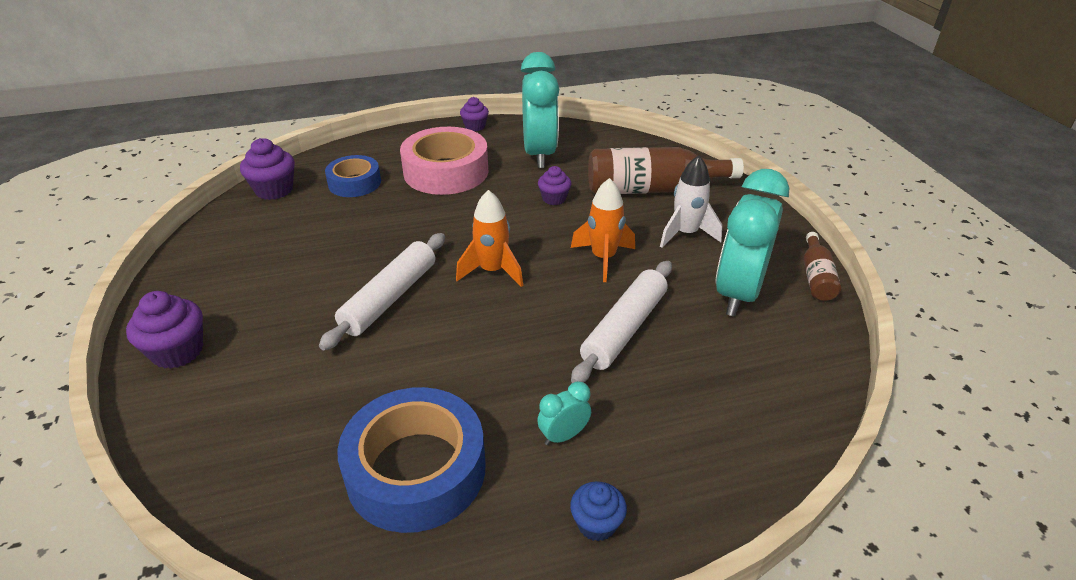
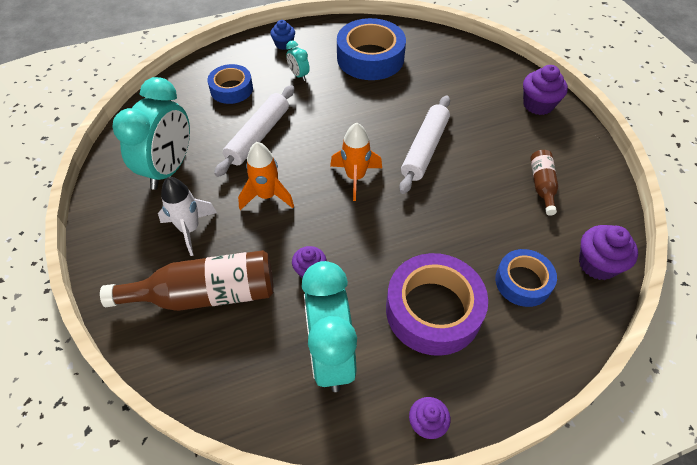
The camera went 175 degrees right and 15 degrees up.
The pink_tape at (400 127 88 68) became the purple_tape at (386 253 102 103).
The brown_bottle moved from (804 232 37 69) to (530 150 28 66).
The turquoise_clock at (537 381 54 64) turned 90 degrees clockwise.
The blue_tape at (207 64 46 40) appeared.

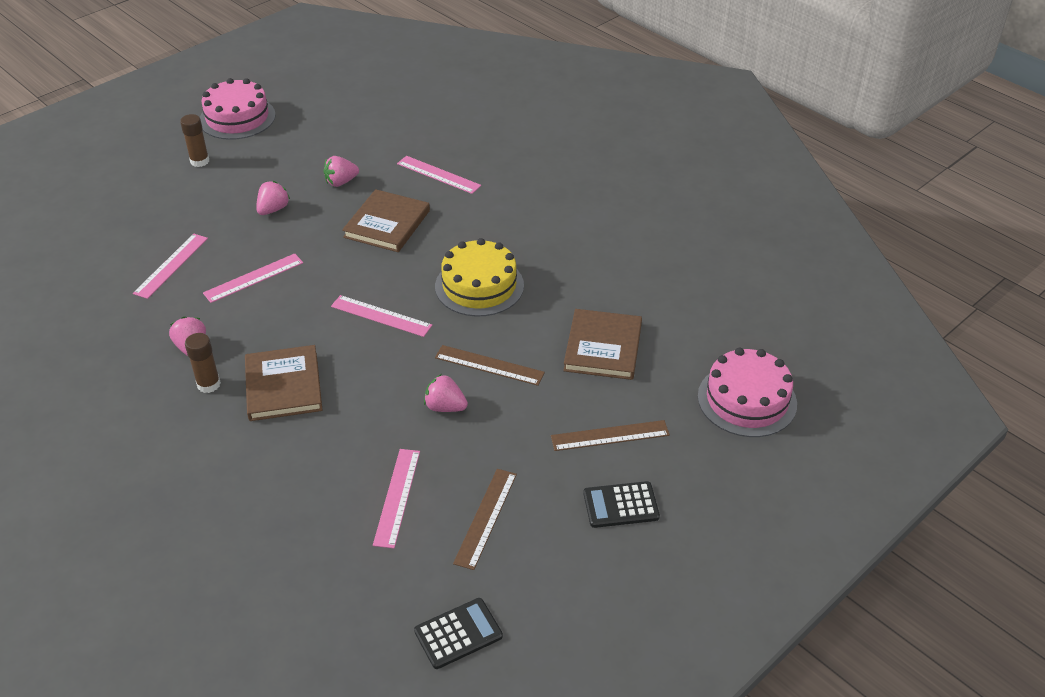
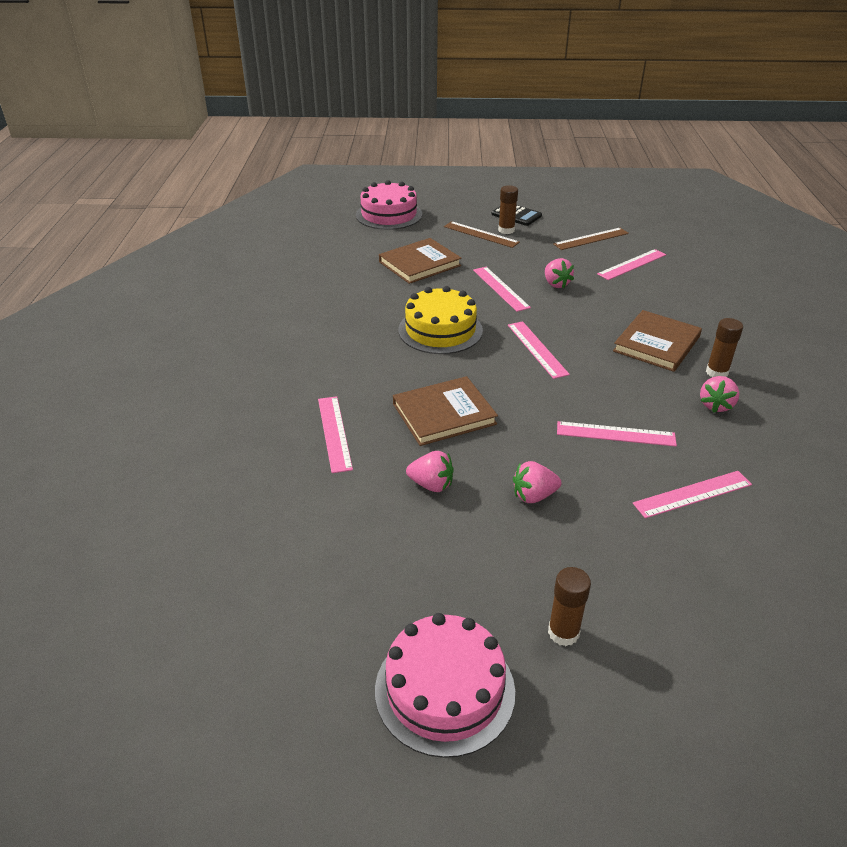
The camera went 135 degrees left and 5 degrees down.
The brown_ruler at (435 345 110 41) became the pink_ruler at (473 267 58 45).
The black_calculator at (414 598 89 71) disappeared.
The brown_glue_stick at (498 185 20 49) appeared.

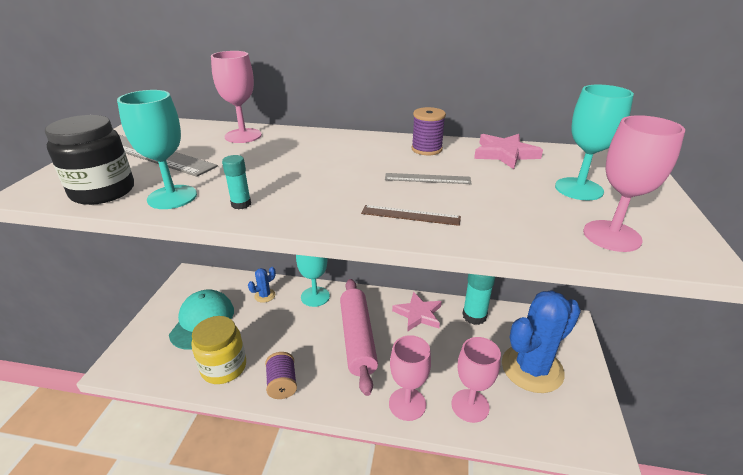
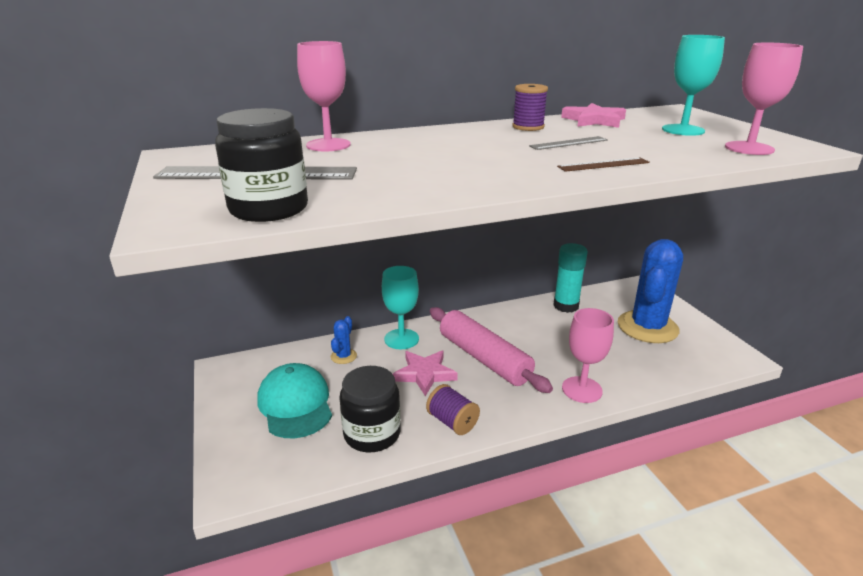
The camera went 30 degrees left and 5 degrees down.
The turquoise_goblet at (117 90 80 119) disappeared.
The turquoise_glue_stick at (222 155 29 54) disappeared.
The pink_star moved from (392 292 50 40) to (393 351 65 45).
The yellow_jar at (191 316 55 68) became the black_jar at (339 366 62 86).
The pink_goblet at (451 337 50 86) disappeared.

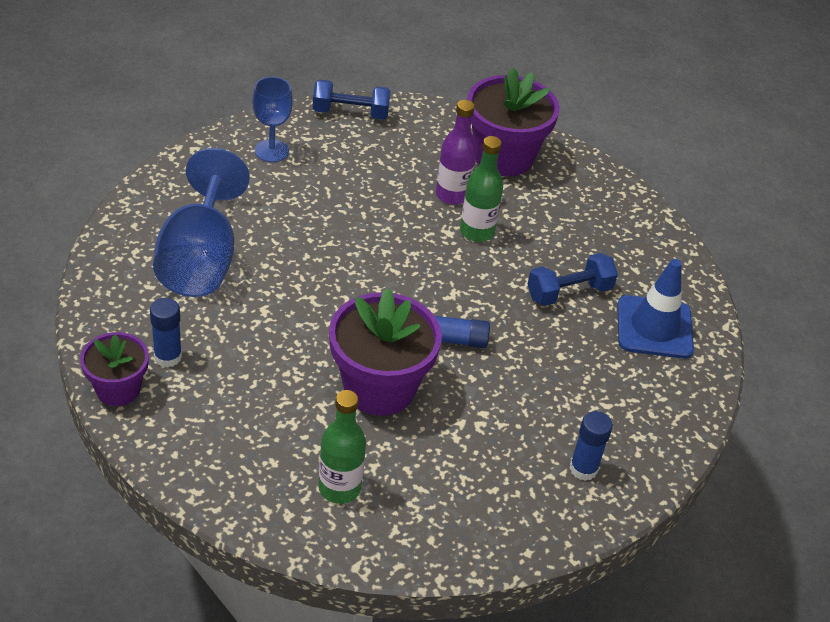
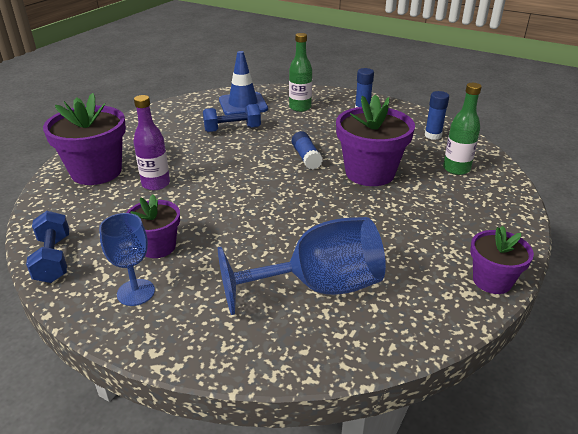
The camera went 105 degrees left and 10 degrees down.
The green_bottle moved from (460 136 43 106) to (289 33 23 79).
The blue_dumbbell at (528 253 90 53) turned 60 degrees counterclockwise.
The blue_glue_stick moved from (150 298 32 70) to (425 91 24 49).
The purple_flower_pot at (126 194 54 64) appeared.

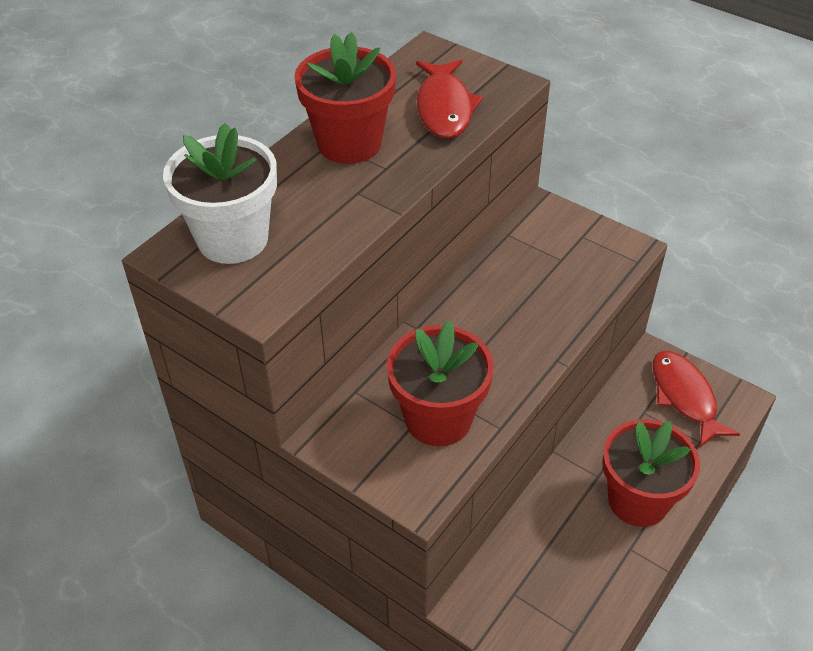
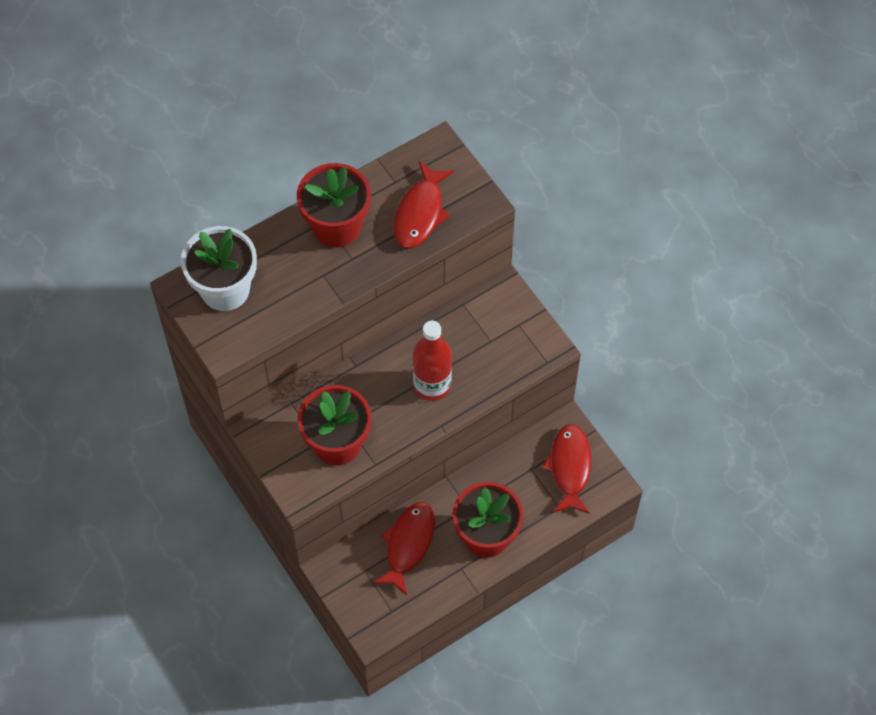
The camera went 20 degrees right and 15 degrees up.
The red_bottle at (413 321 39 80) appeared.
The red_fish at (373 502 62 93) appeared.

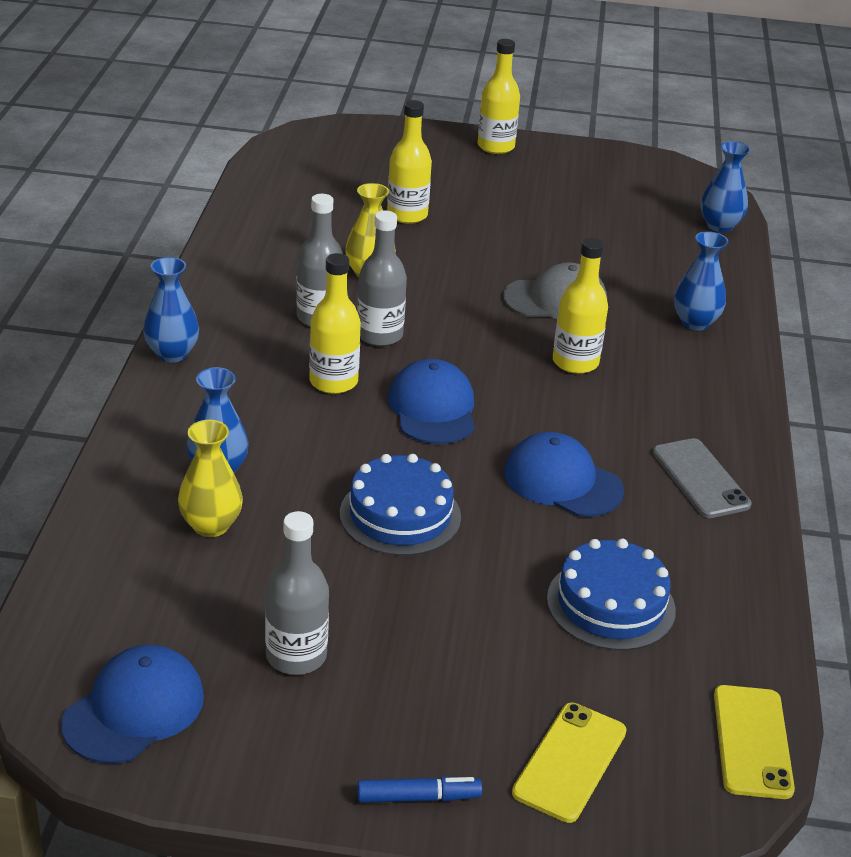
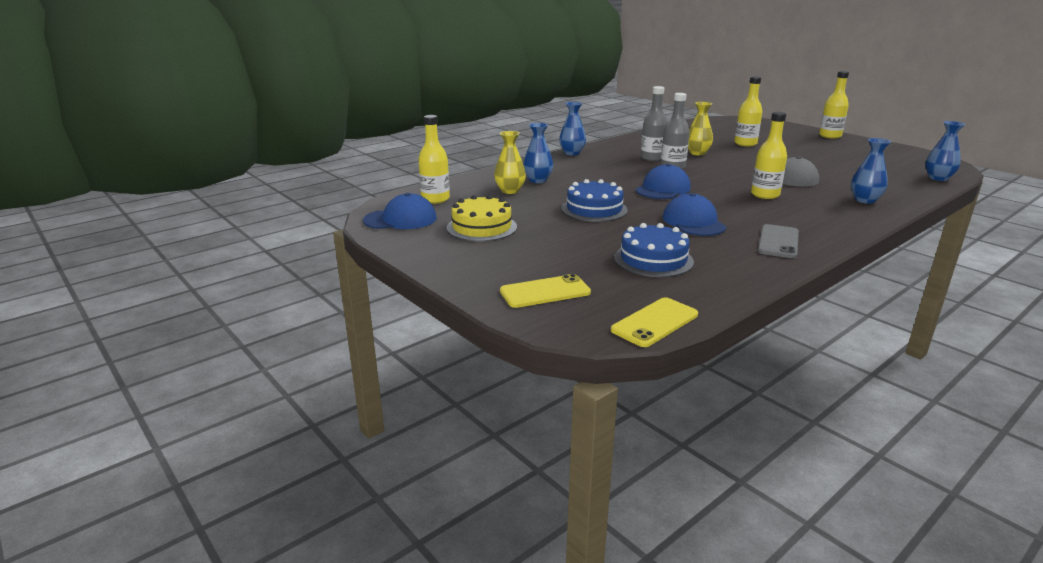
The camera went 45 degrees right and 10 degrees down.
The yellow_bottle moved from (309 253 52 141) to (418 115 32 89).
The grey_bottle at (265 511 64 164) was replaced by the yellow_cake at (447 195 70 46).
The blue_marker at (357 777 125 26) disappeared.

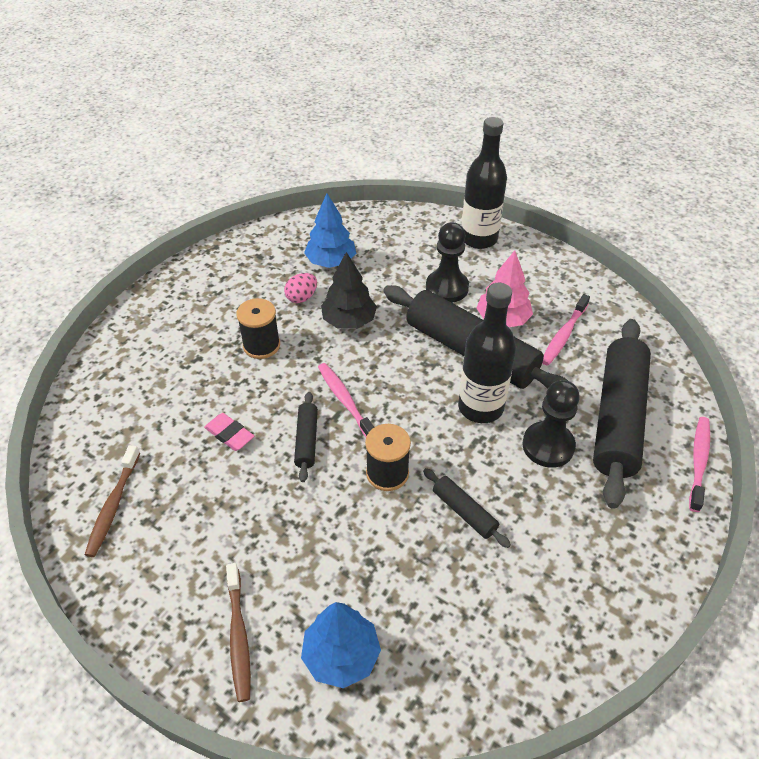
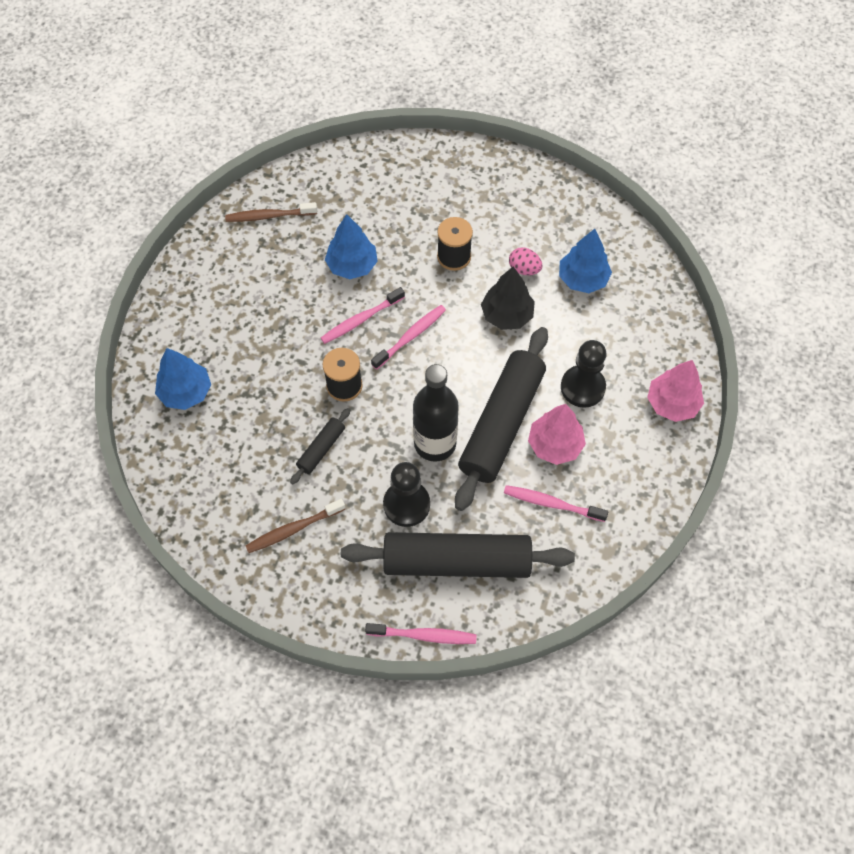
The camera went 75 degrees right and 15 degrees up.
The black_bottle at (462 117 45 132) was replaced by the pink_tree at (647 360 57 62).
The black_rolling_pin at (294 392 24 90) was replaced by the pink_toothbrush at (321 287 84 57).
The pink_eraser at (204 413 50 38) was replaced by the blue_tree at (325 214 53 65).
The brown_toothbrush moved from (226 563 25 139) to (246 499 99 54).

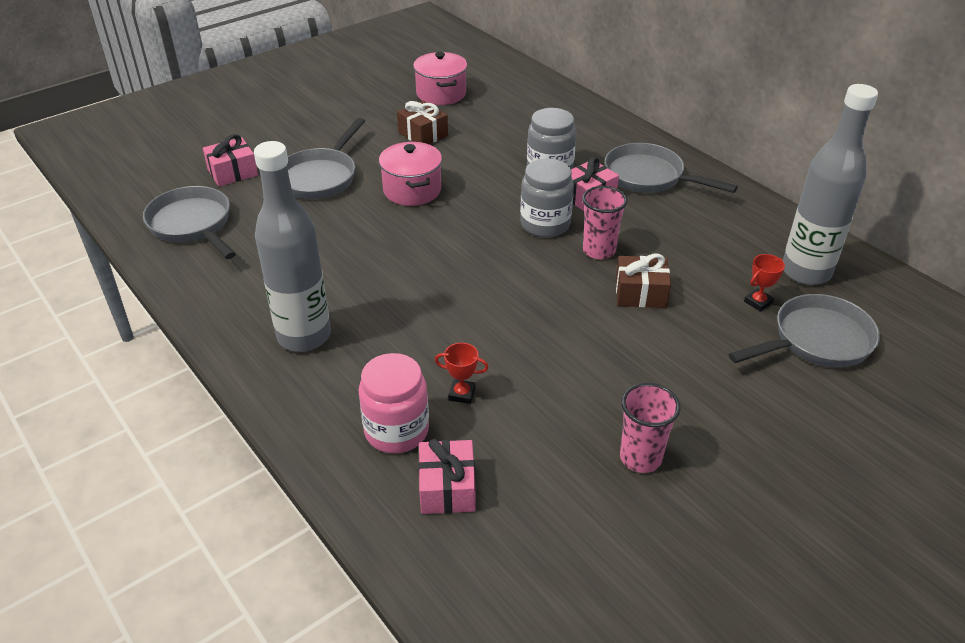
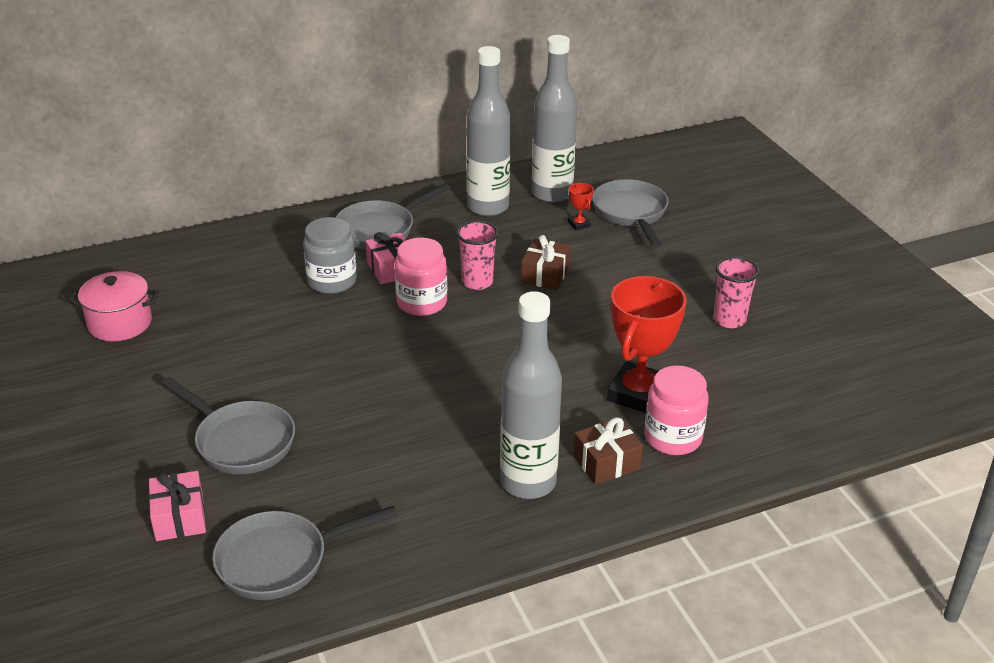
The camera went 75 degrees left and 5 degrees down.
The brown_gift moved from (397 101 51 43) to (573 417 70 68).
The pink_pot at (379 142 63 64) disappeared.
The grey_jar at (520 158 54 79) became the pink_jar at (395 238 52 78).
The red_trophy at (435 343 54 61) changed to 2.40 times the size.
The pink_gift at (418 439 58 75) disappeared.
The grey_bottle at (467 46 44 170) appeared.

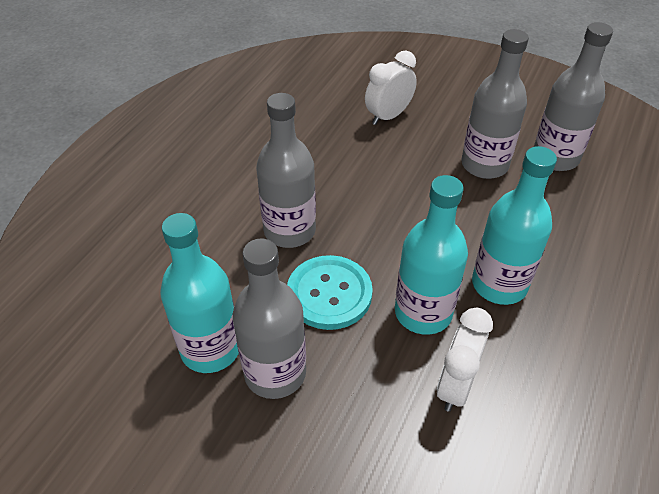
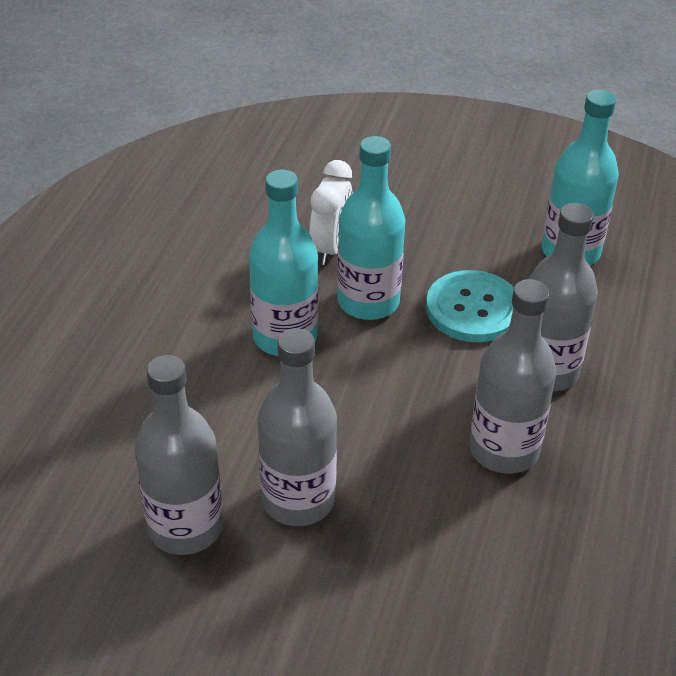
The camera went 170 degrees right and 5 degrees down.
The white_clock at (365 50 52 75) disappeared.
The grey_bottle moved from (233 238 73 161) to (469 279 87 195).

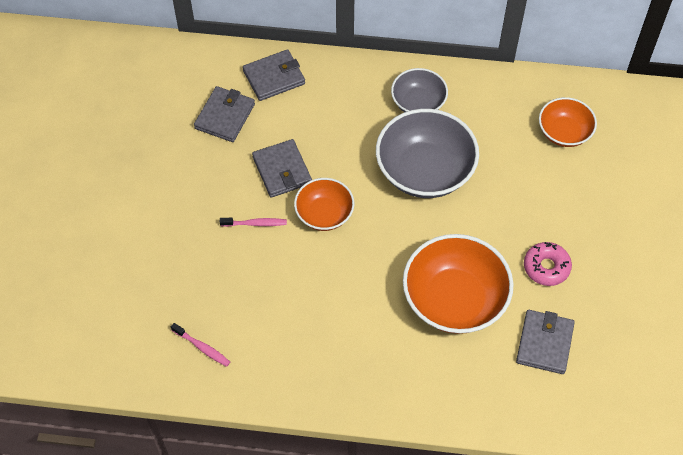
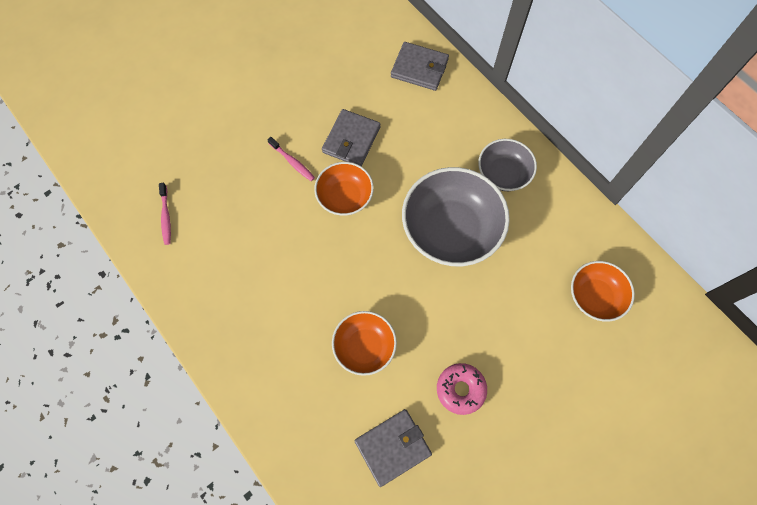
The camera went 45 degrees right and 10 degrees up.
The grey_wallet at (194 86 61 56) disappeared.
The orange_bowl at (403 234 111 100) changed to 0.58 times the size.

